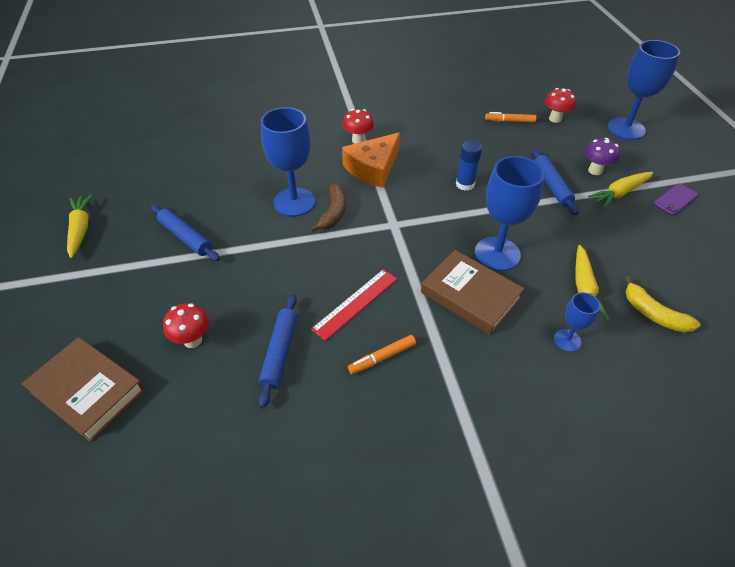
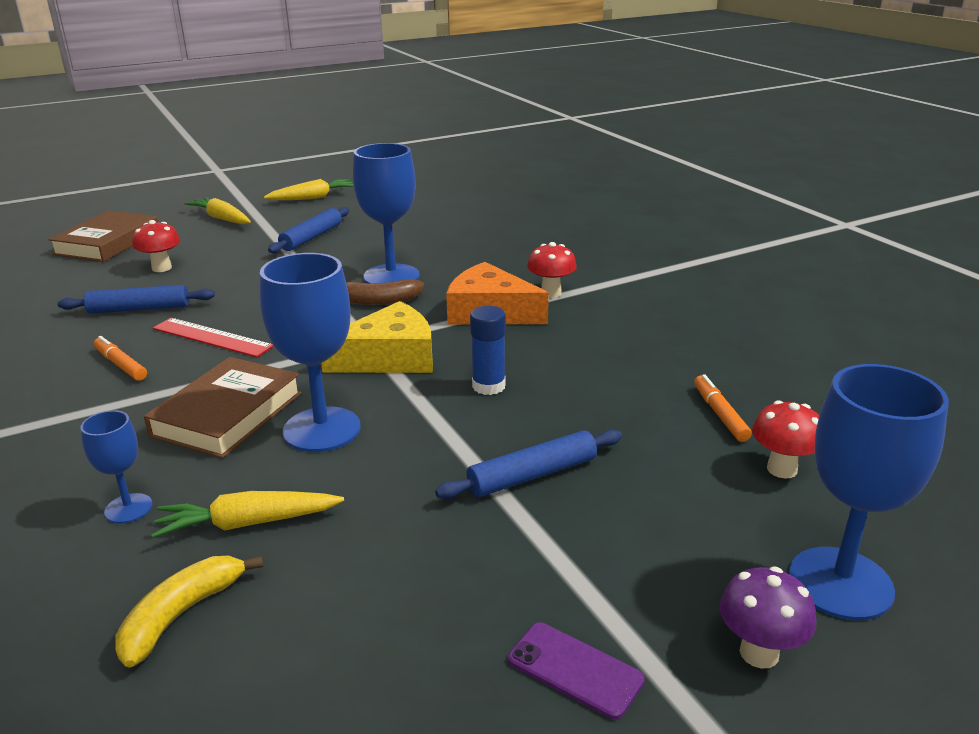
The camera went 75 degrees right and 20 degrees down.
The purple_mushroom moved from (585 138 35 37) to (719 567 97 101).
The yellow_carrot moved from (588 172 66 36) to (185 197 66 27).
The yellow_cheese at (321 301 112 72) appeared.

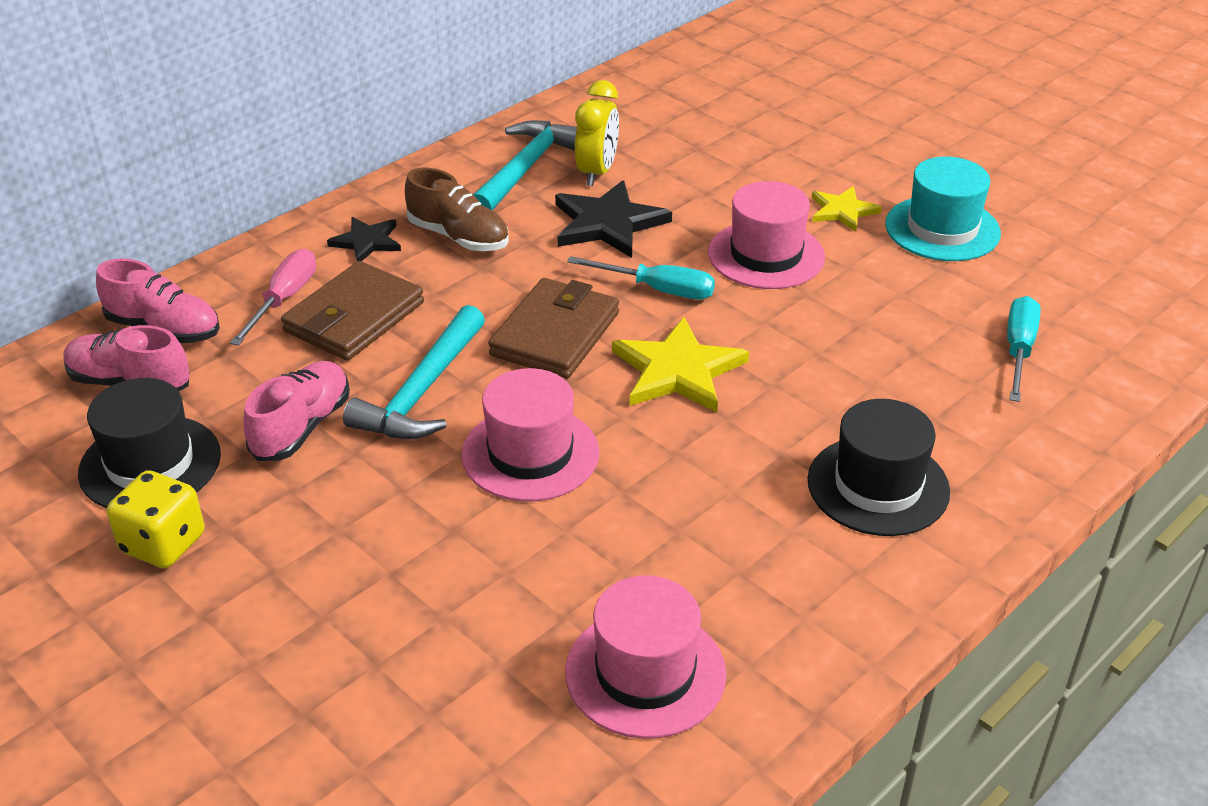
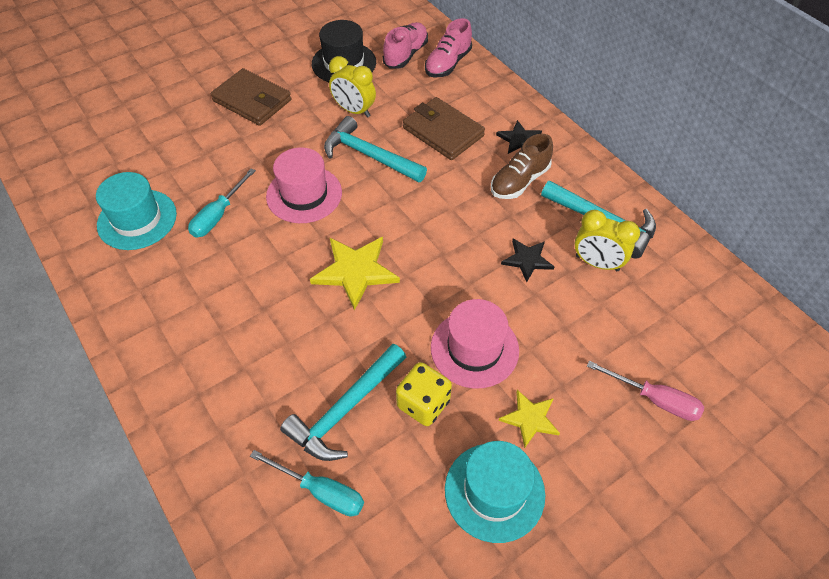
The camera went 100 degrees right and 15 degrees up.
The black_star at (555 180 117 78) changed to 0.60 times the size.
The pink_screwdriver moved from (230 249 86 97) to (587 361 117 60).
The turquoise_screwdriver moved from (567 256 148 43) to (188 168 68 69).
The brown_wallet moved from (488 278 131 101) to (211 68 81 58).
The pink_shoe at (243 361 107 100) was replaced by the yellow_clock at (329 56 47 62).
The black_hat at (807 399 143 137) disappeared.
The yellow_dice moved from (107 470 98 98) to (396 362 56 64).
The pink_hat at (565 575 161 164) became the turquoise_hat at (96 172 81 78).
The turquoise_hammer at (280 344 126 117) appeared.

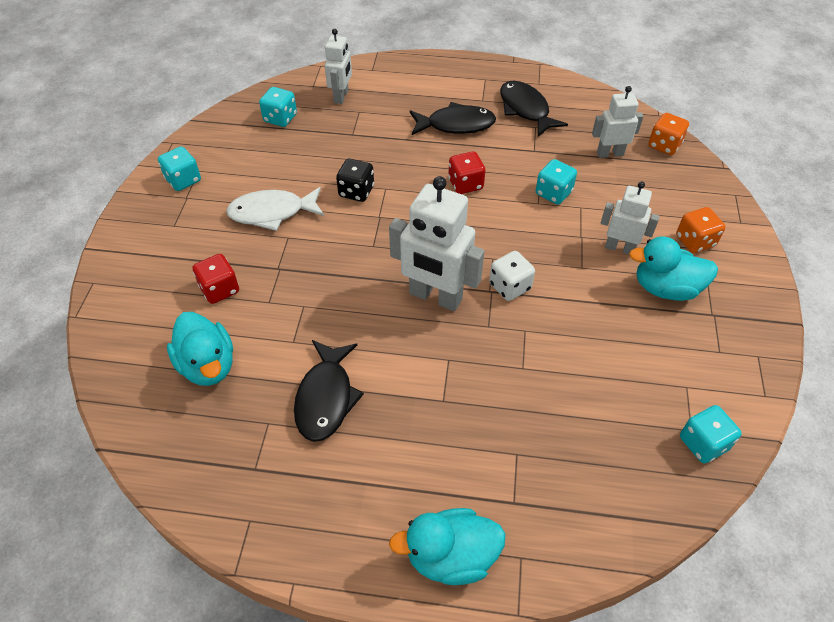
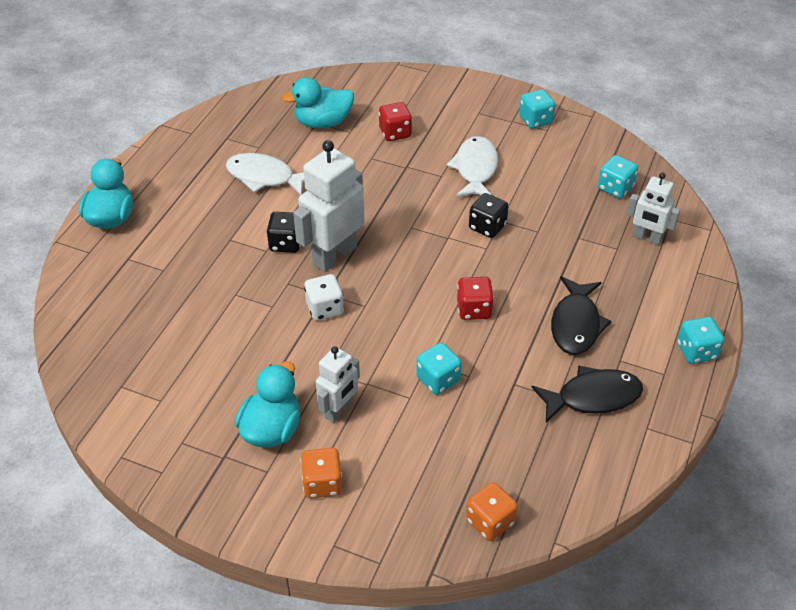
The camera went 105 degrees right and 5 degrees down.
The white_robot at (592 86 52 72) disappeared.
The black_fish at (294 340 70 102) became the white_fish at (226 153 78 42).
The turquoise_dice moved from (680 405 62 59) to (677 317 47 47).
The black_dice at (267 212 33 41) appeared.

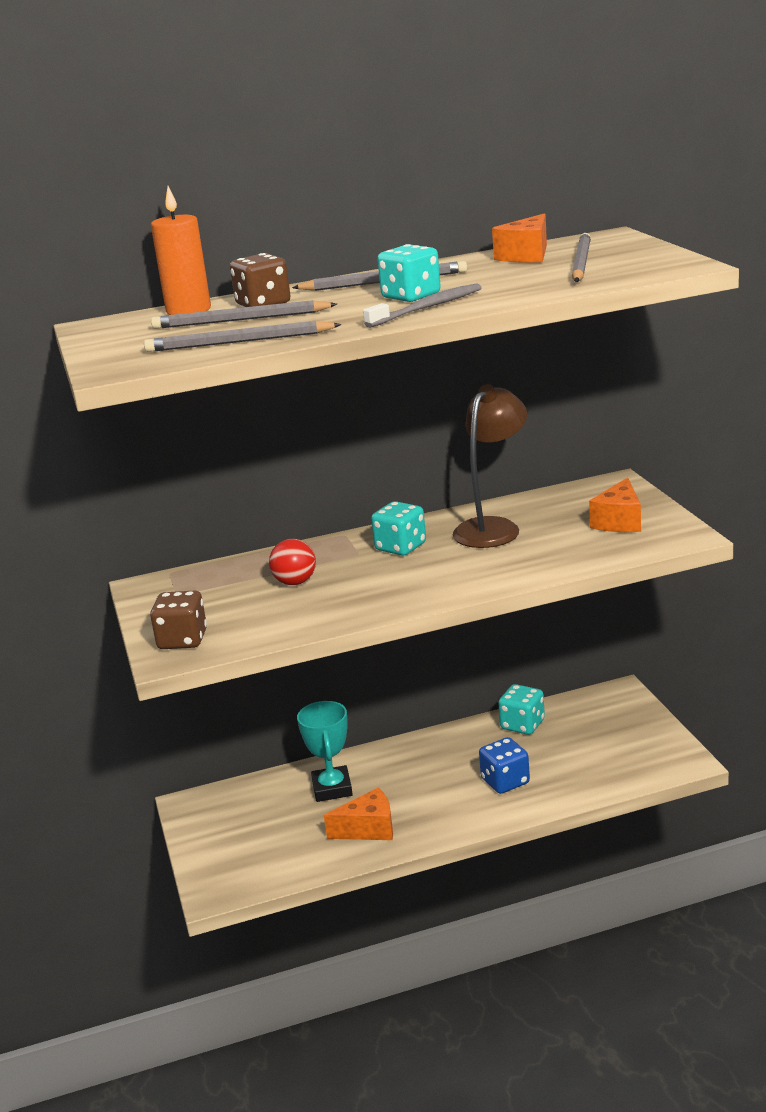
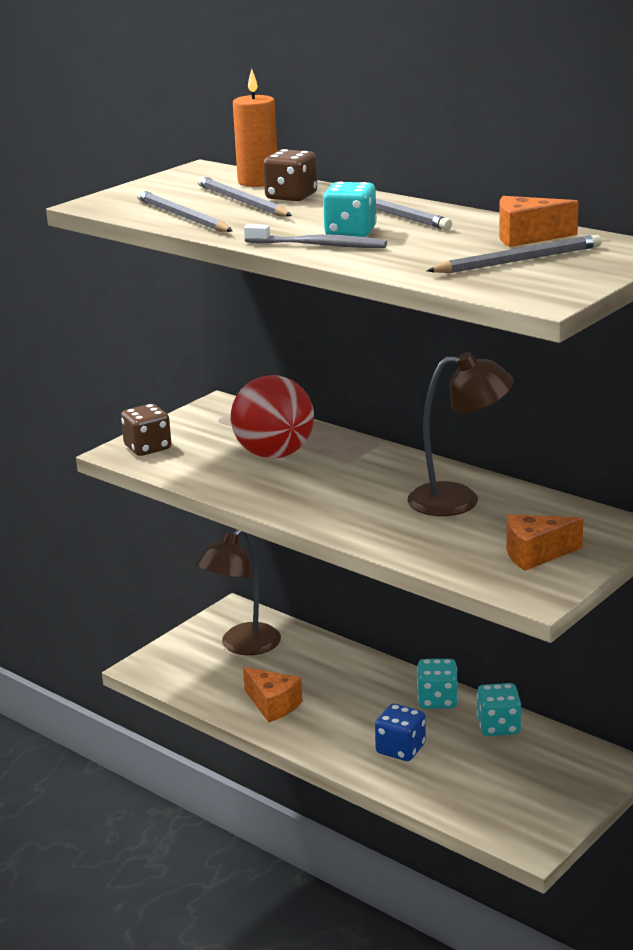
The camera went 55 degrees right and 0 degrees up.
The turquoise_dice moved from (371 501 55 55) to (417 659 41 50).
The red_ball at (269 539 47 46) changed to 1.89 times the size.
The turquoise_trophy at (297 701 56 101) disappeared.
The brown_lamp at (196 530 85 125) appeared.

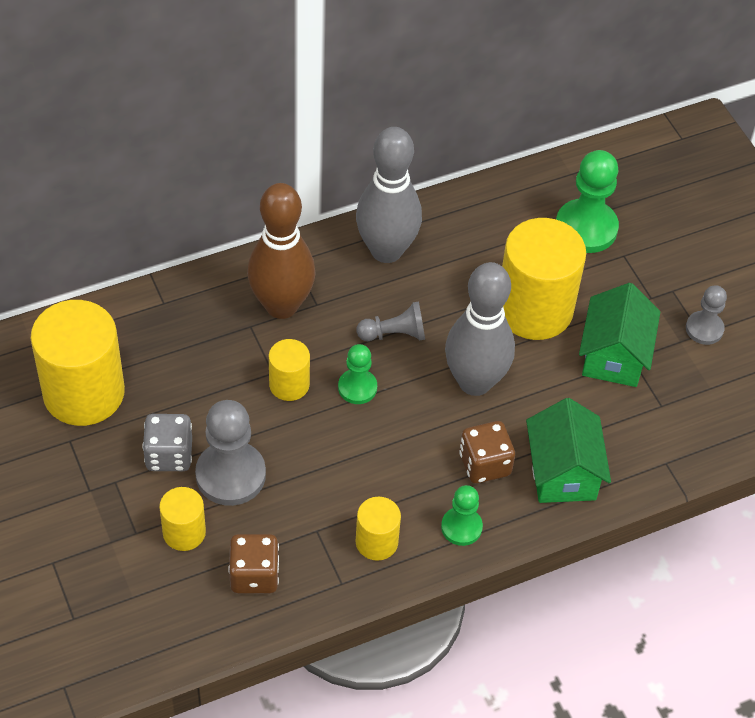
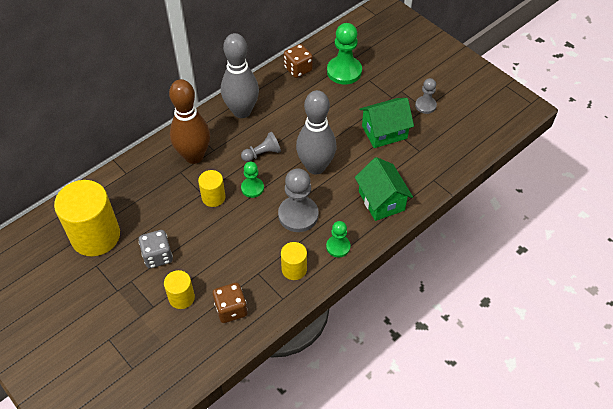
The camera went 15 degrees left and 0 degrees up.
The yellow_cylinder at (502 218 84 122) disappeared.
The green_house at (579 283 81 104) turned 75 degrees clockwise.
The grey_pawn moved from (195 400 71 106) to (278 168 41 64).
The brown_dice moved from (459 421 56 63) to (284 44 29 34).

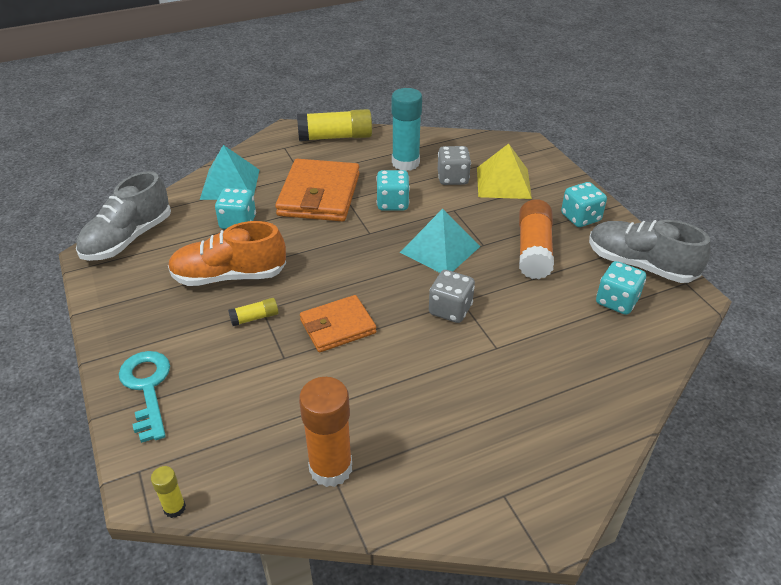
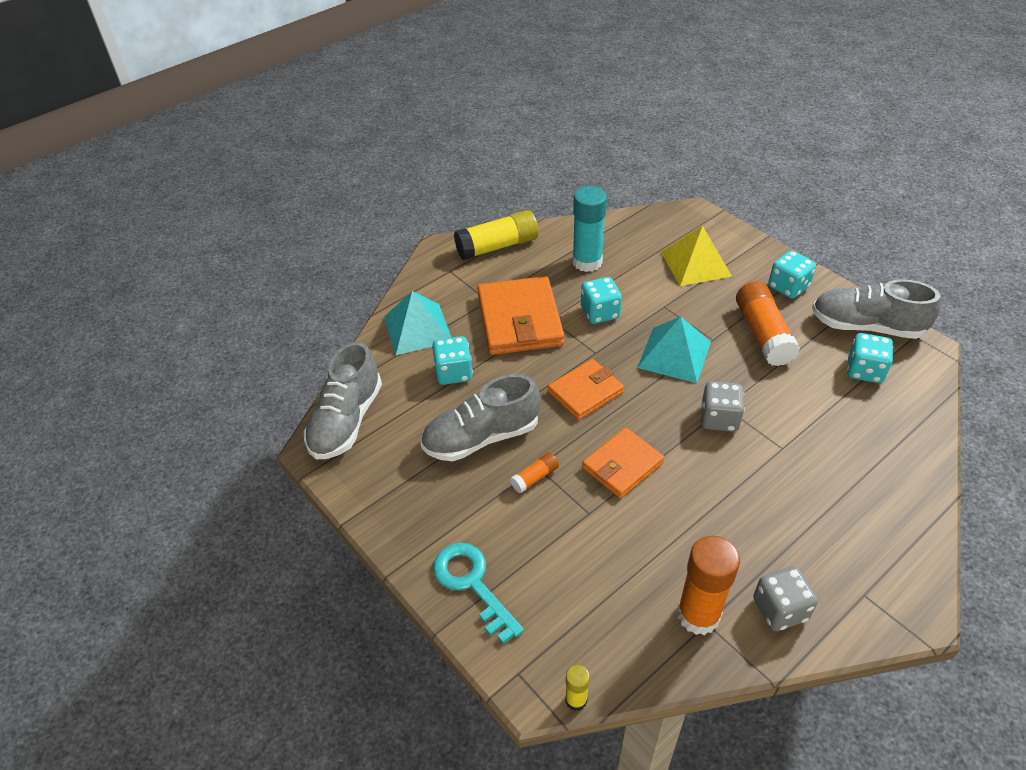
The camera went 15 degrees left and 5 degrees up.
The grey_dice moved from (438 146 33 39) to (753 566 65 65).
The orange_shoe at (168 221 118 65) became the grey_shoe at (421 374 120 87).
The yellow_glue_stick at (228 298 51 28) became the orange_glue_stick at (510 452 49 41).
The orange_wallet at (548 359 76 61) appeared.

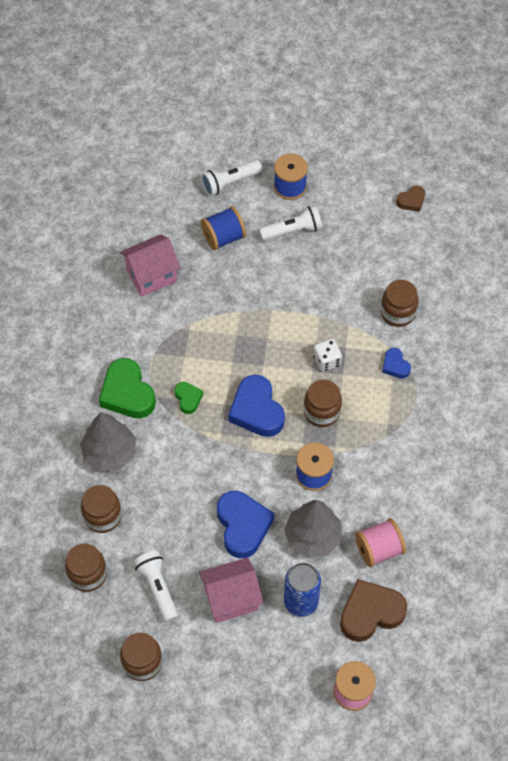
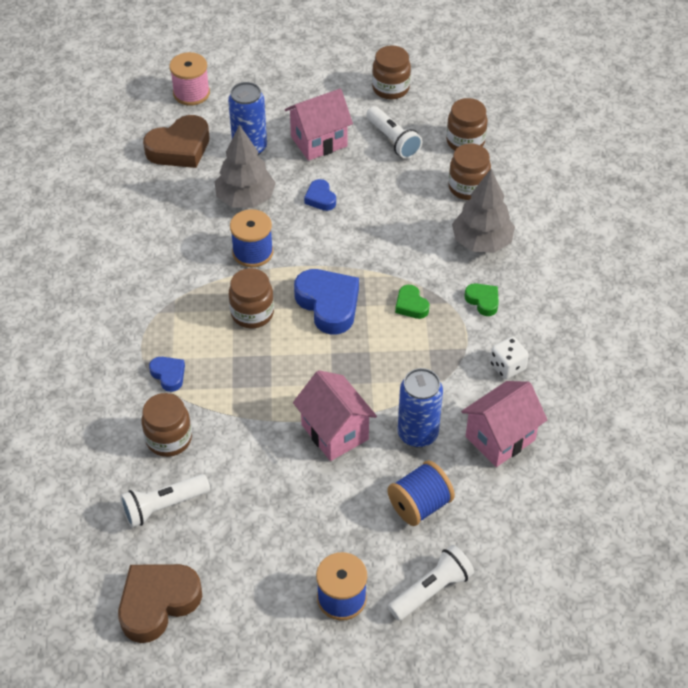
The camera went 170 degrees right and 10 degrees down.
The brown_heart at (396 186 29 26) changed to 1.94 times the size.
The white_flashlight moved from (259 205 63 36) to (120 474 90 54).
The white_dice moved from (313 339 29 33) to (490 337 39 42).
The green_heart at (99 358 57 60) changed to 0.52 times the size.
The blue_heart at (217 491 57 67) changed to 0.52 times the size.
The pink_spool at (355 518 51 49) disappeared.
The blue_can at (398 368 45 80) appeared.
The pink_house at (293 370 84 91) appeared.

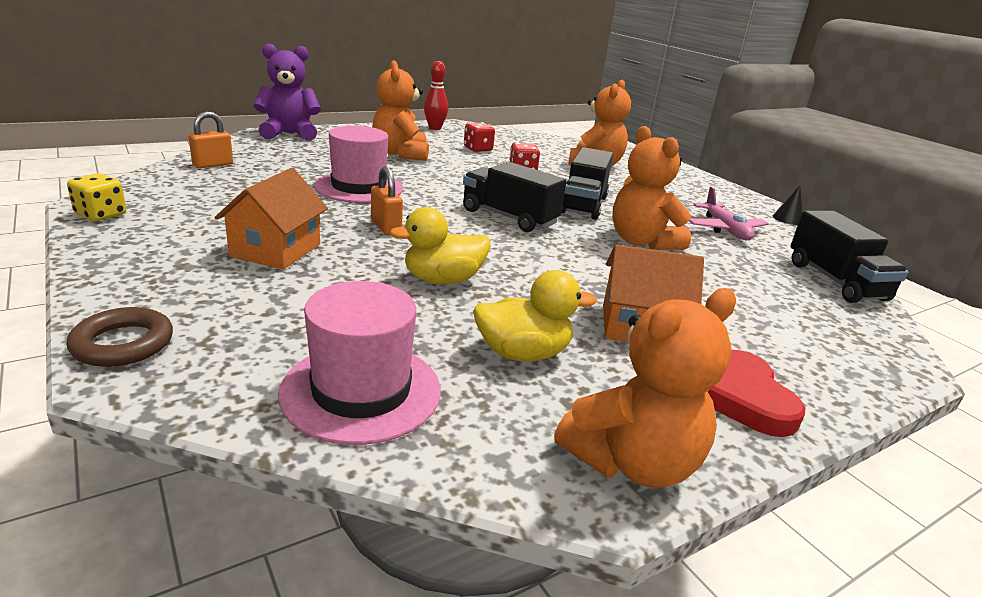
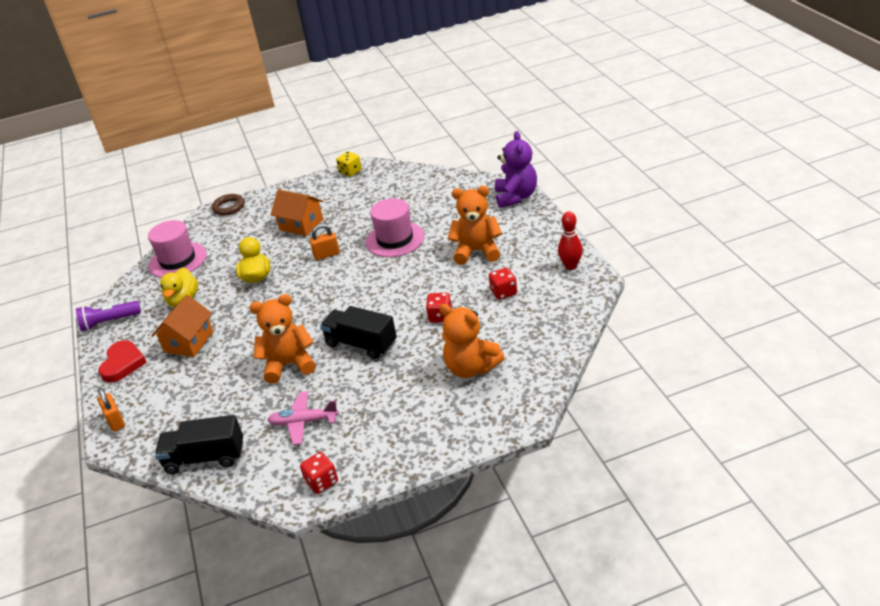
The camera went 110 degrees right and 10 degrees up.
The orange_padlock moved from (188 111 45 57) to (98 388 27 44).
The black_truck at (463 162 103 70) disappeared.
The black_cone at (773 185 30 40) was replaced by the red_dice at (300 452 38 42).
The orange_teddy_bear at (554 288 182 200) was replaced by the purple_flashlight at (76 301 65 30).
The red_heart at (708 350 97 87) turned 90 degrees clockwise.

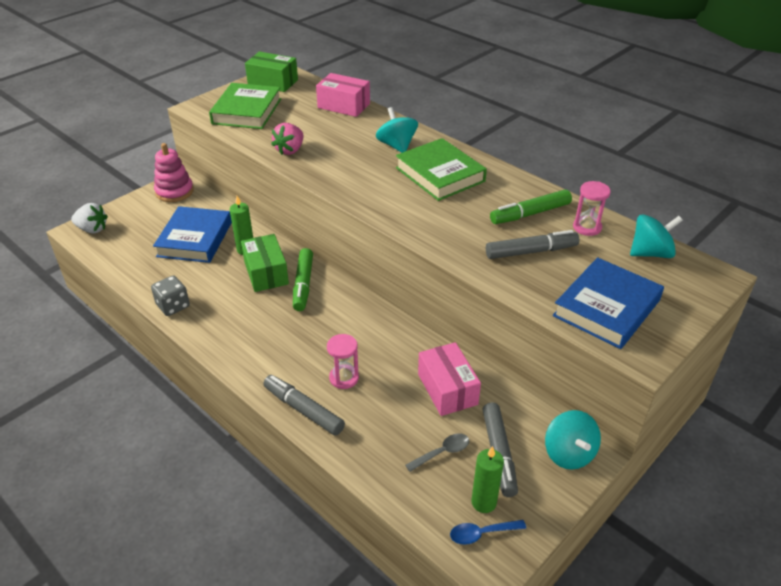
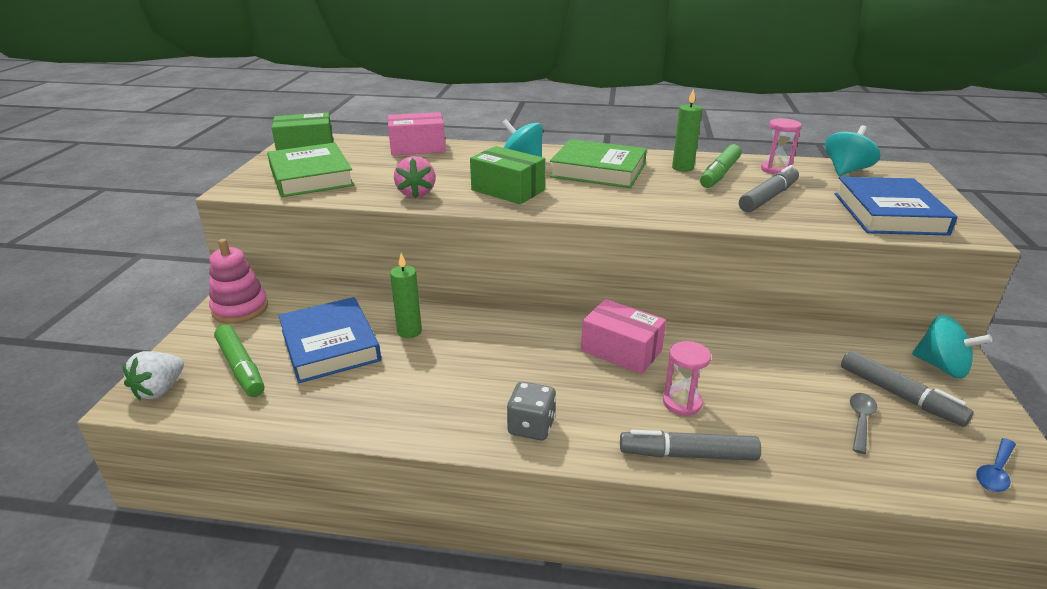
The camera went 35 degrees left and 10 degrees down.
The white_strawberry at (71 203 37 31) turned 135 degrees clockwise.
The green_box moved from (241 234 48 58) to (470 146 75 58).
The green_marker moved from (293 248 20 63) to (214 325 50 72).
The grey_dice moved from (151 276 39 40) to (507 382 49 58).
The pink_box moved from (418 342 63 74) to (581 299 85 75).
The green_candle moved from (471 446 33 67) to (672 89 30 83).

